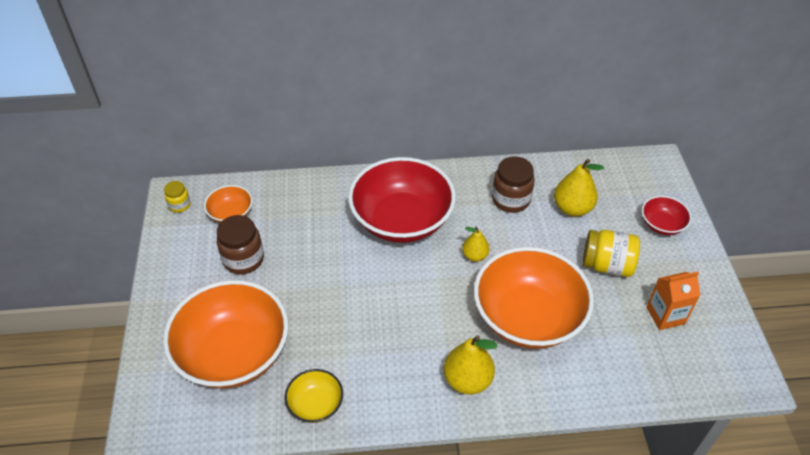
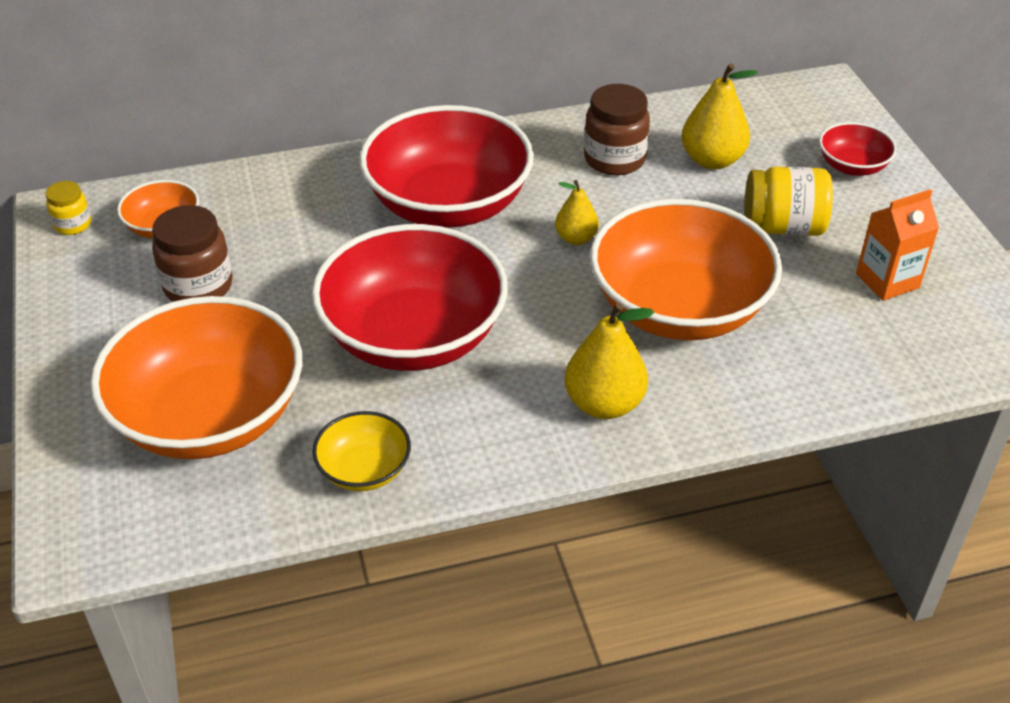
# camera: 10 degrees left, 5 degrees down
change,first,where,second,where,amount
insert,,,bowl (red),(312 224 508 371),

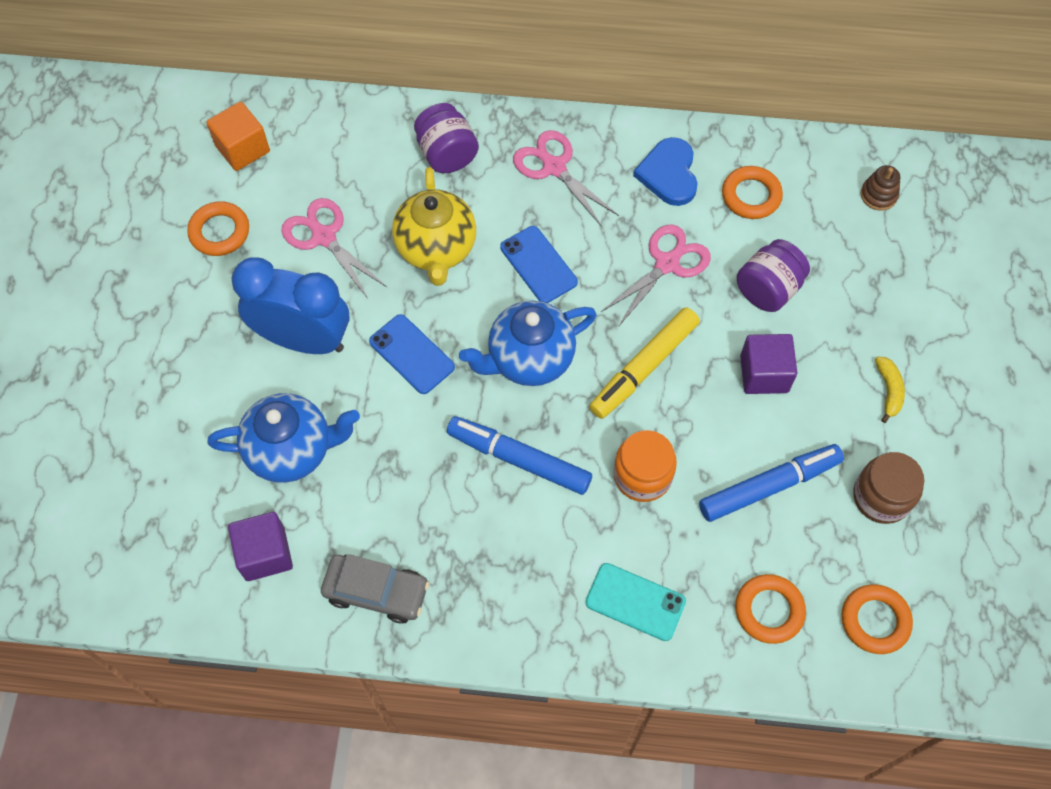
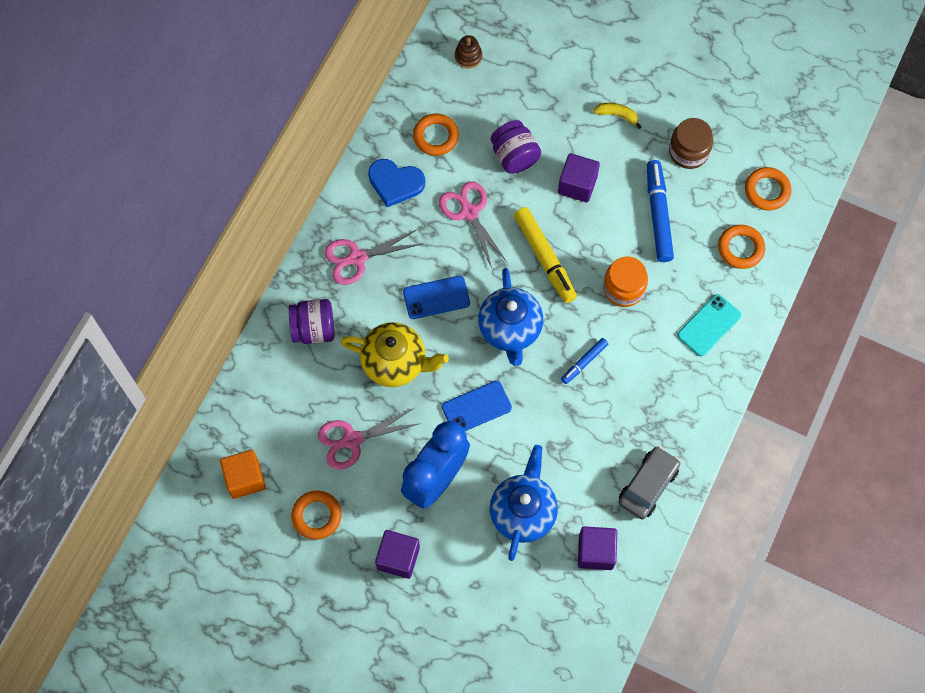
# camera: 70 degrees left, 5 degrees up
change,first,where,second,where,amount
resize,marker (blue),(447 416 592 495),,(561 338 608 384),x0.55
insert,,,cube (purple),(375 530 420 579),

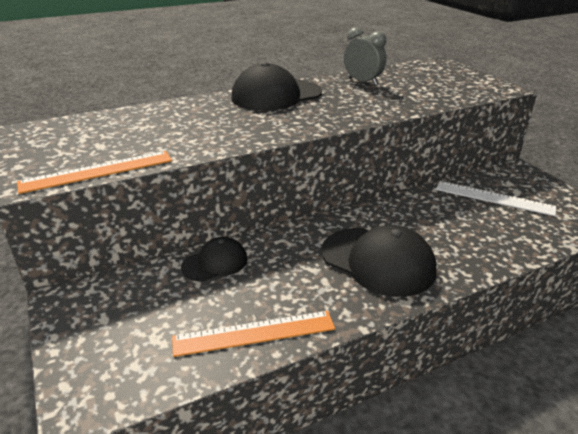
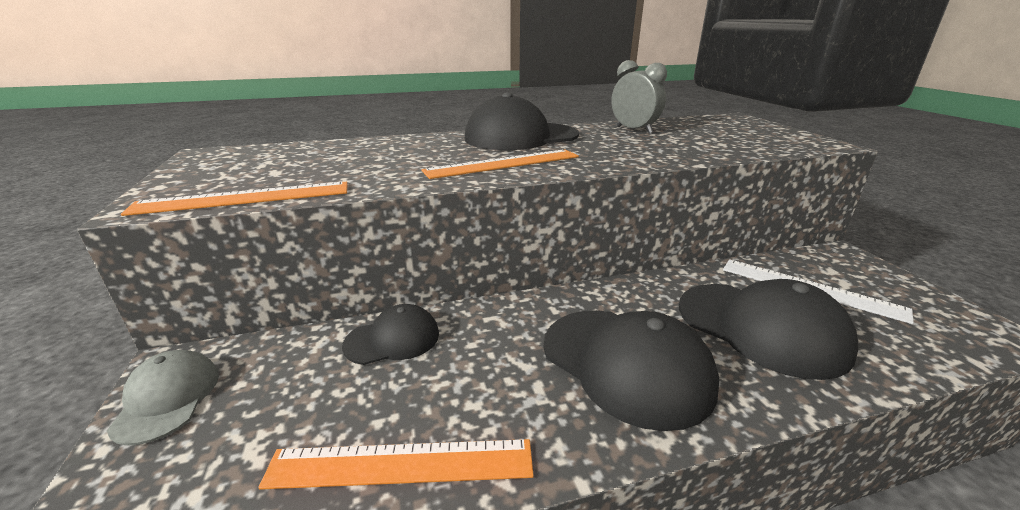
# camera: 10 degrees right, 5 degrees down
change,first,where,second,where,amount
insert,,,ruler (orange),(421 149 579 179),
insert,,,cap (black),(679 279 858 380),
insert,,,cap (grey),(107 350 219 446),

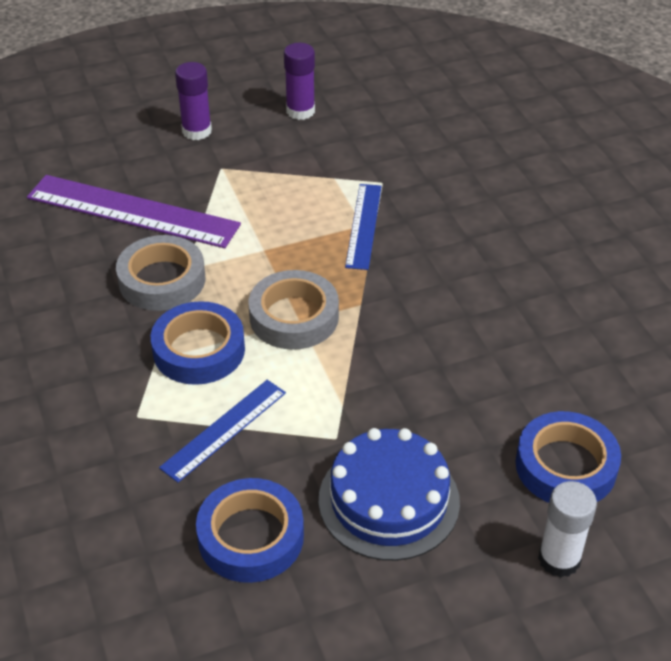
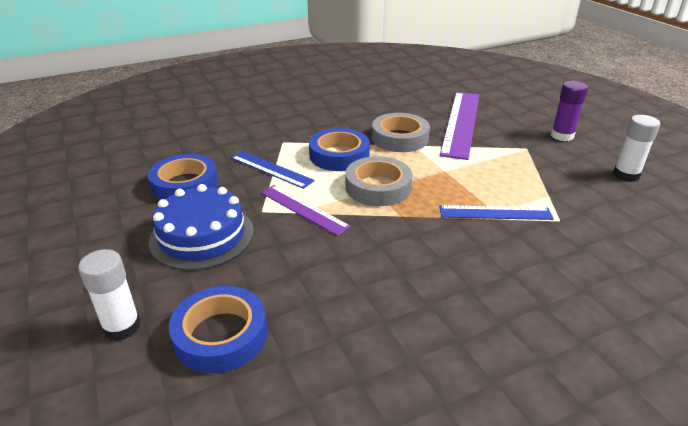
# camera: 85 degrees right, 10 degrees down
change,first,where,second,where,amount
recolor,glue stick (purple),(284 43 315 120),glue stick (white),(613 115 661 182),
insert,,,ruler (purple),(261 185 351 236),

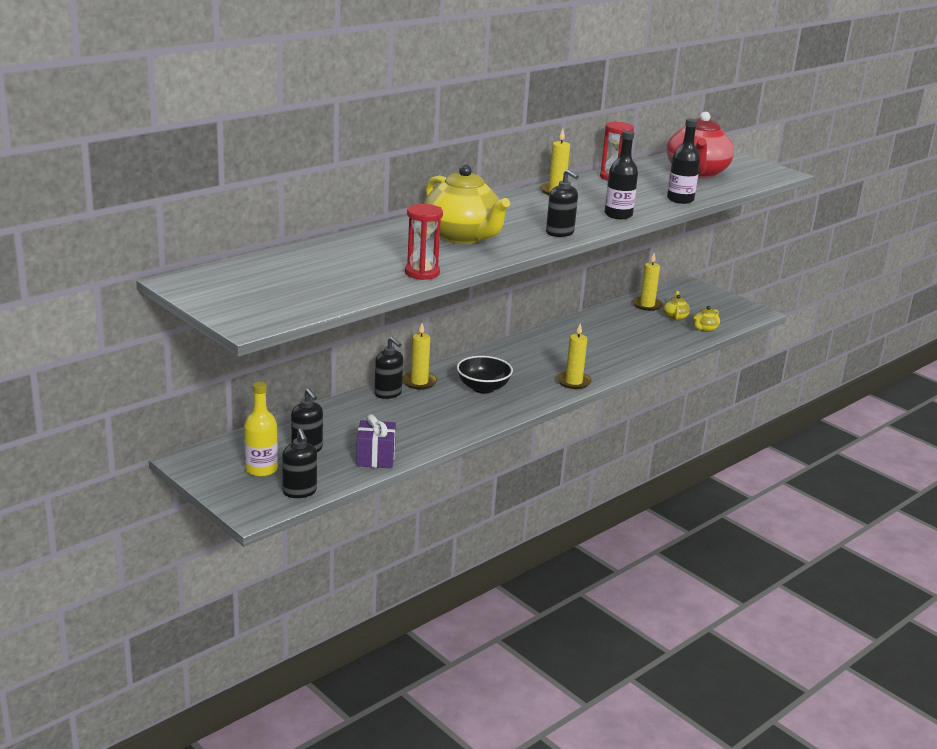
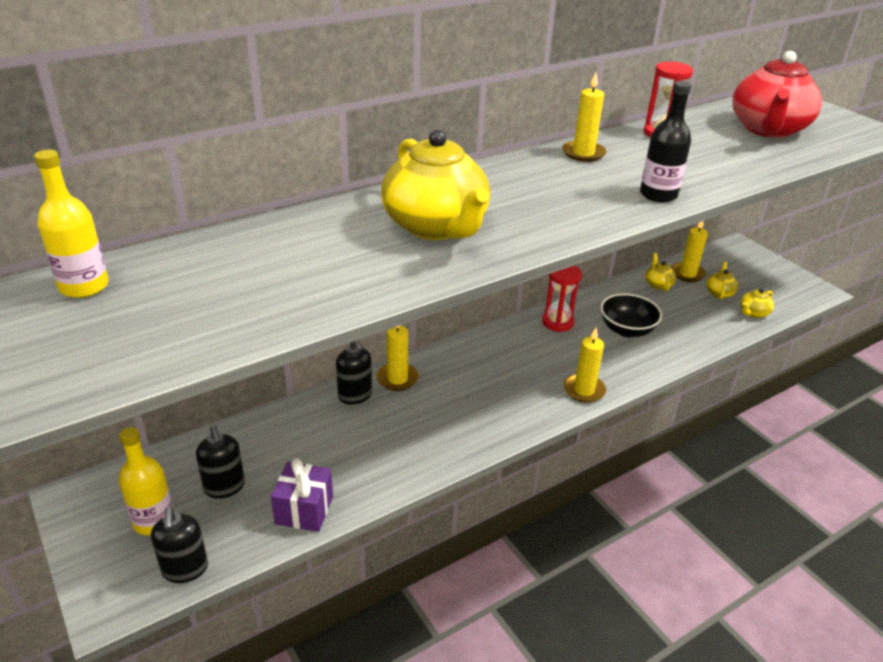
# camera: 10 degrees right, 10 degrees up
change,first,where,second,where,amount
delete,bottle (black),(667 118 700 204),,,
delete,soap dispenser (black),(546 169 579 237),,,
move,hourglass (red),(405 204 443 280),,(542 266 582 332),
move,bowl (black),(457 356 513 394),,(600 293 662 337),
insert,,,bottle (yellow),(34 150 109 298),
insert,,,teapot (yellow),(645 253 676 291),

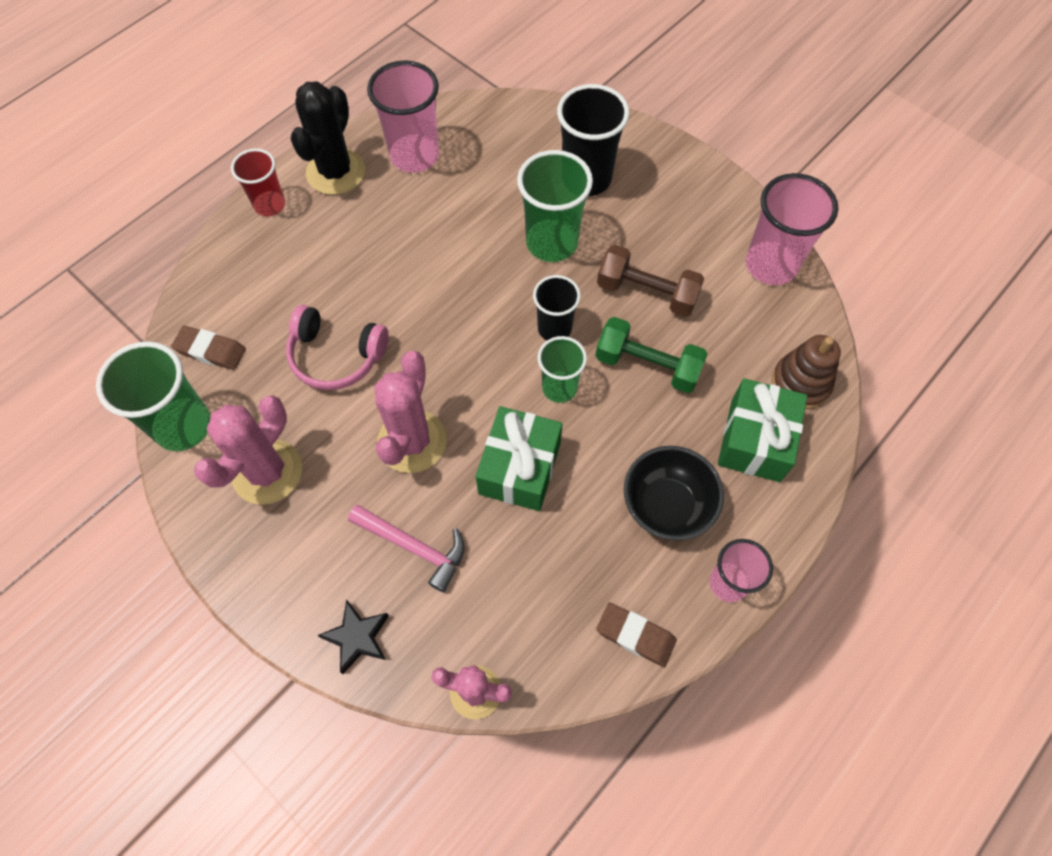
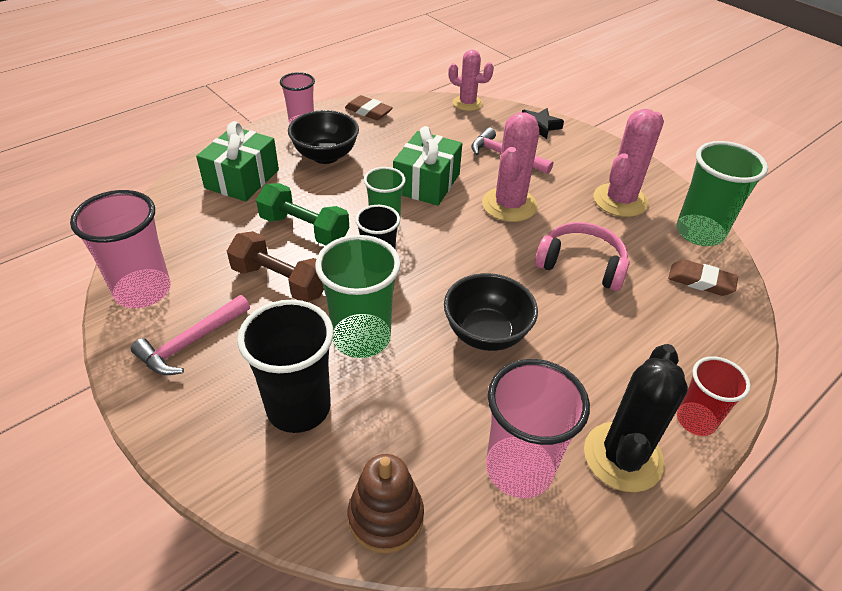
# camera: 175 degrees left, 20 degrees down
change,first,where,second,where,amount
move,stacking toy (brown),(772 335 841 409),,(348 454 424 554),
insert,,,bowl (black),(444 273 538 351),
insert,,,hammer (pink),(131 295 250 375),

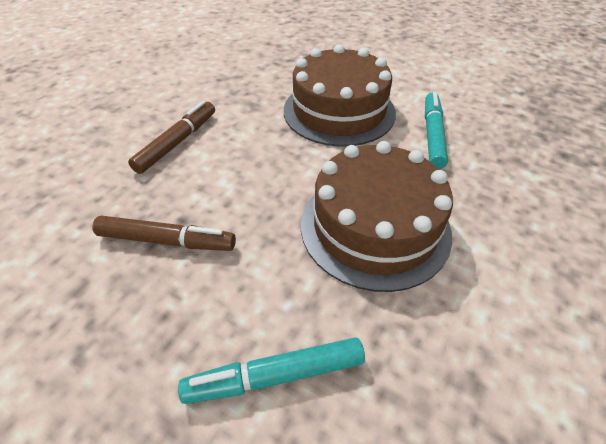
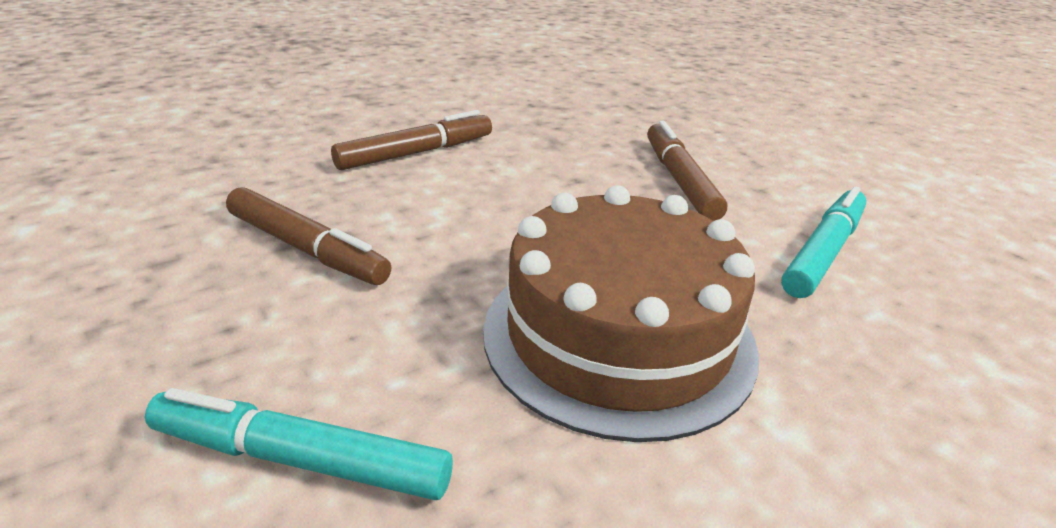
# camera: 25 degrees right, 15 degrees down
change,first,where,second,where,amount
replace,cake (brown),(284 44 396 147),marker (brown),(647 121 727 221),

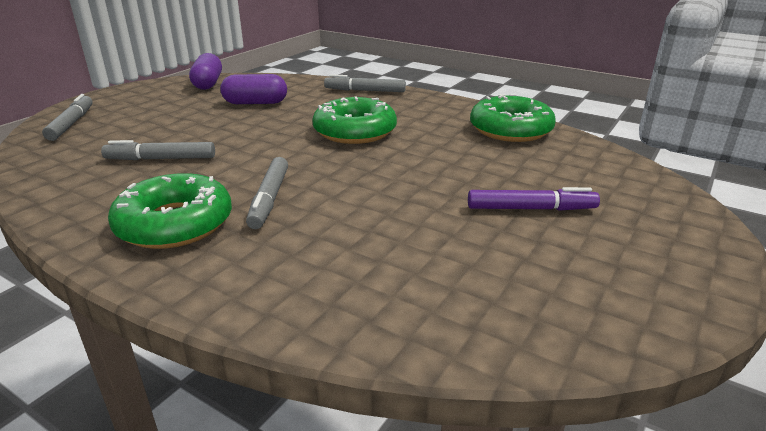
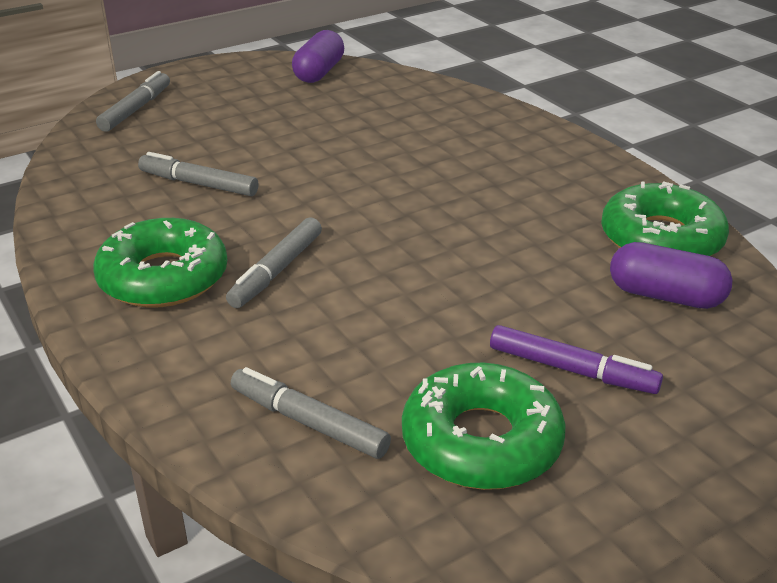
# camera: 25 degrees right, 5 degrees up
change,first,where,second,where,amount
move,capsule (purple),(220 74 287 104),,(610 242 732 309),
move,marker (grey),(324 74 406 92),,(231 367 391 459),
move,donut (green),(312 97 397 144),,(402 363 566 490),

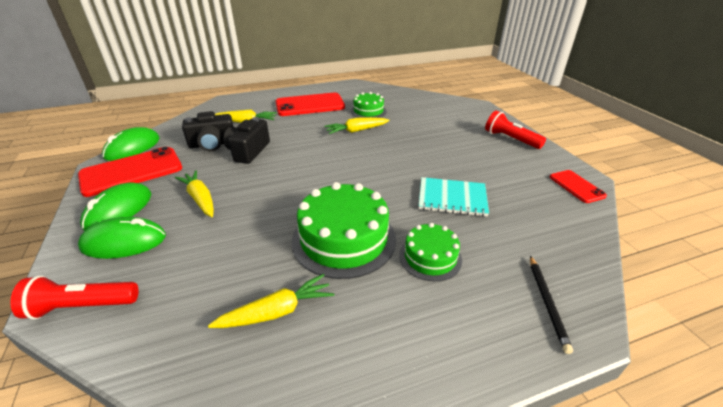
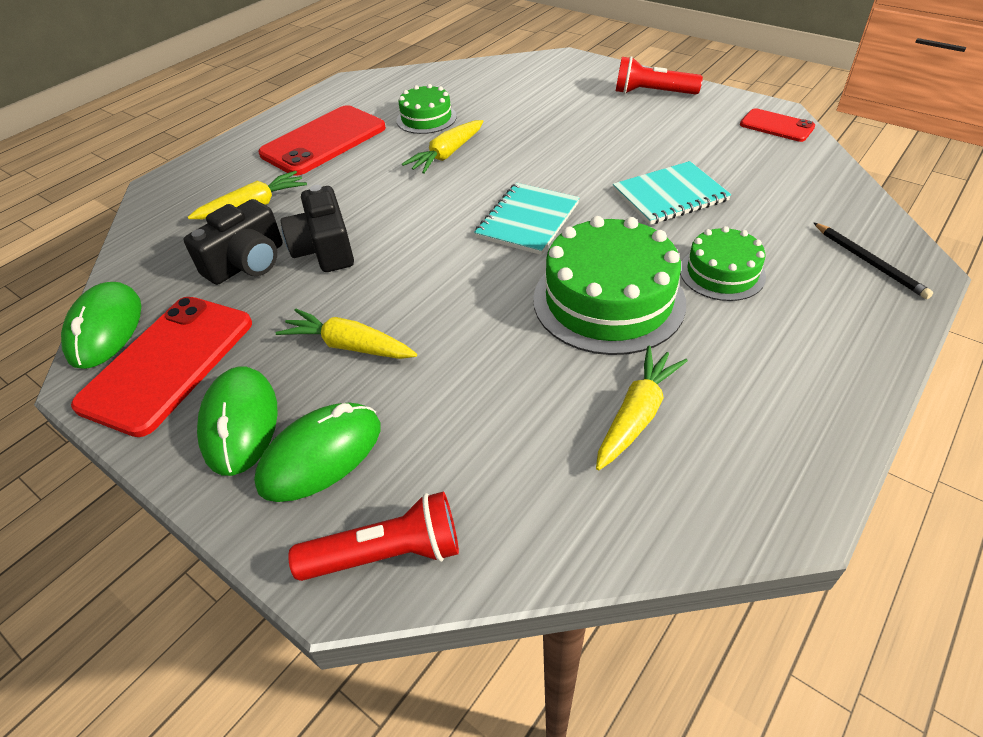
# camera: 30 degrees left, 10 degrees up
change,first,where,second,where,amount
rotate,flashlight (red),(10 275 138 320),,(288 491 459 581),150 degrees counterclockwise
insert,,,notebook (turquoise),(474 183 580 255),

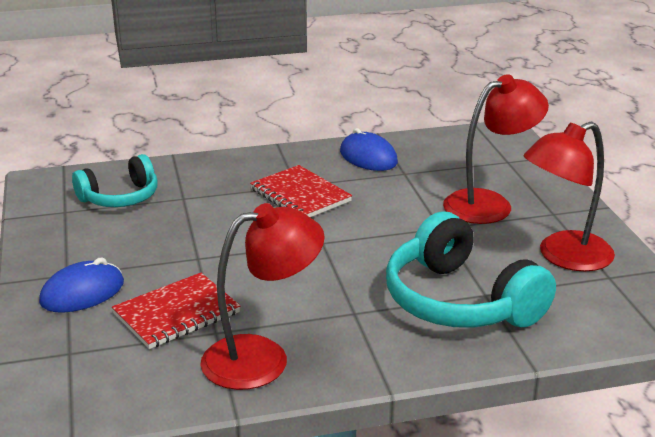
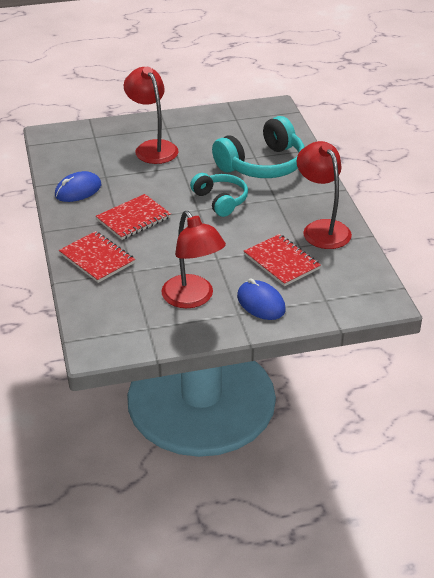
# camera: 90 degrees left, 10 degrees up
change,first,where,second,where,amount
move,lamp (red),(524 122 615 271),,(161 211 226 308),
move,headphones (turquoise),(72 154 158 207),,(190 173 248 217),
insert,,,notebook (red),(59 231 135 283),

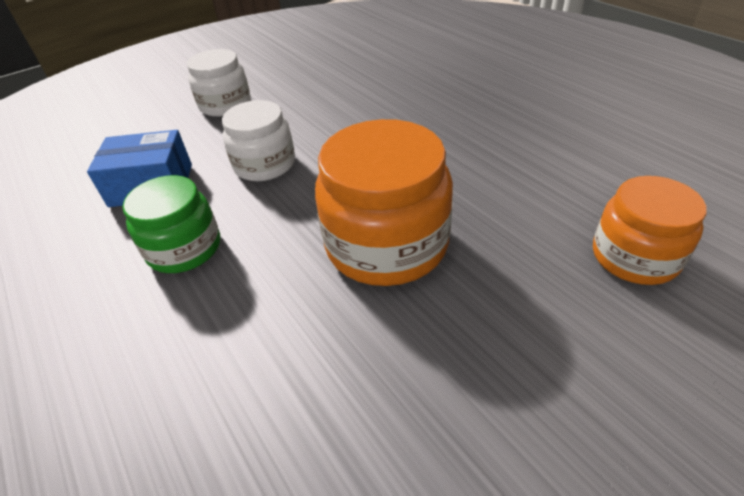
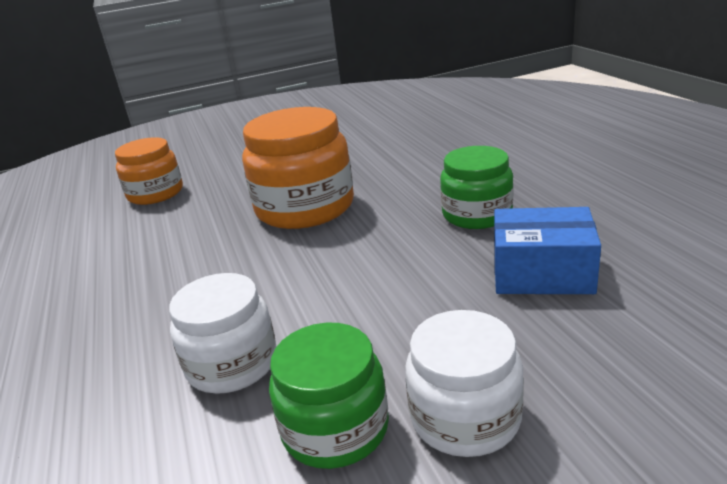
# camera: 165 degrees left, 15 degrees down
change,first,where,second,where,amount
move,jar (white),(222 100 295 181),,(169 273 277 394),
insert,,,jar (green),(269 323 389 469),

